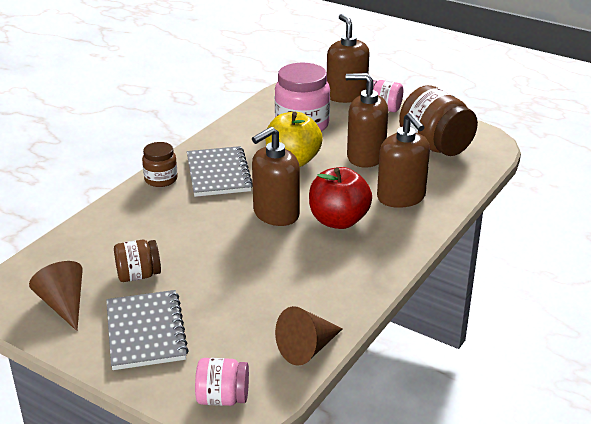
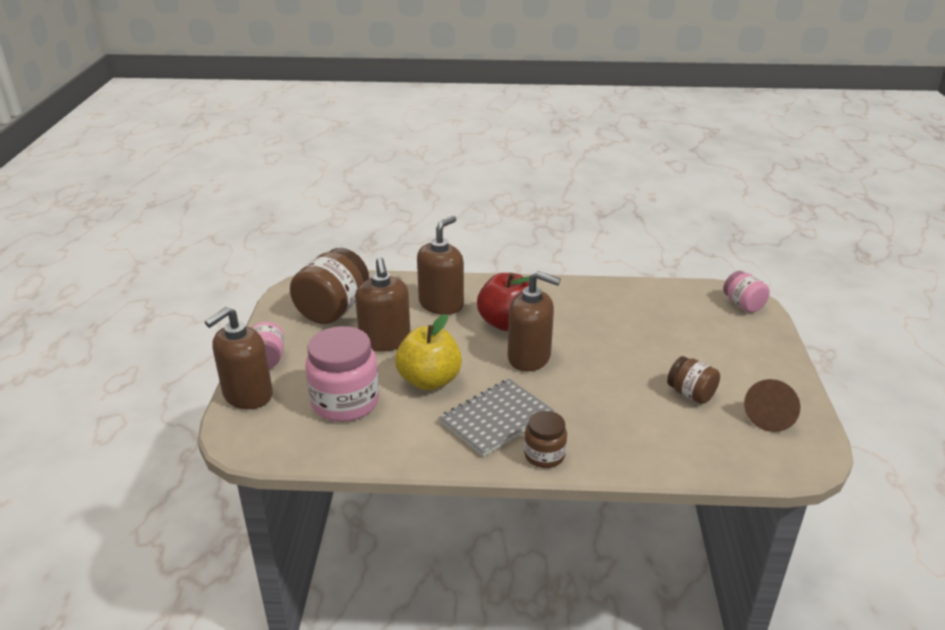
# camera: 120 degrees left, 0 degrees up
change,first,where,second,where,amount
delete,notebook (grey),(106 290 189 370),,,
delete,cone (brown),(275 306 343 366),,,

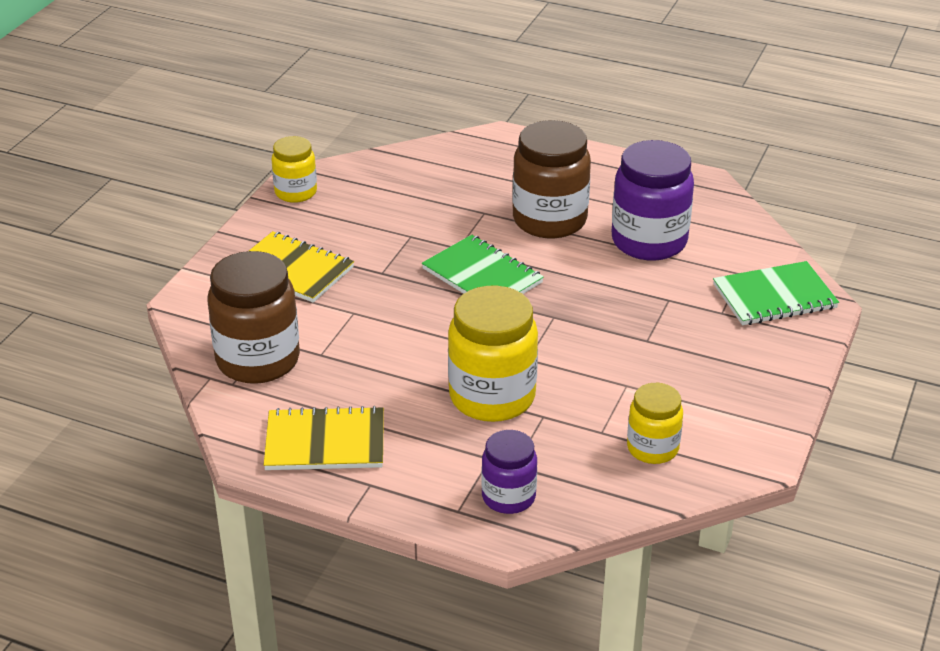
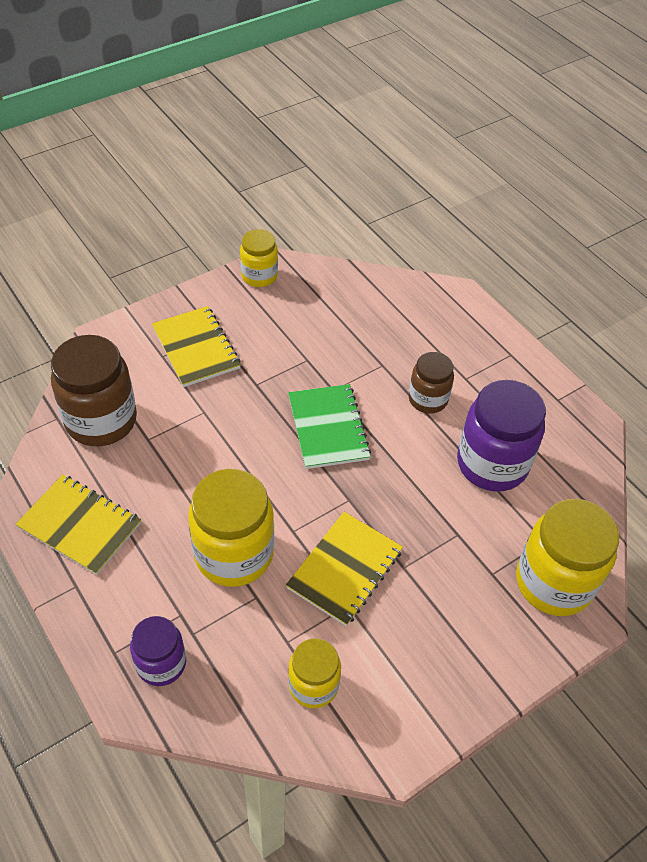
# camera: 30 degrees right, 15 degrees up
change,first,where,second,where,amount
resize,jar (brown),(512 120 591 238),,(408 352 454 413),x0.58
replace,notebook (green),(713 261 839 325),jar (yellow),(516 499 619 616),
insert,,,notebook (yellow),(286 512 403 626),

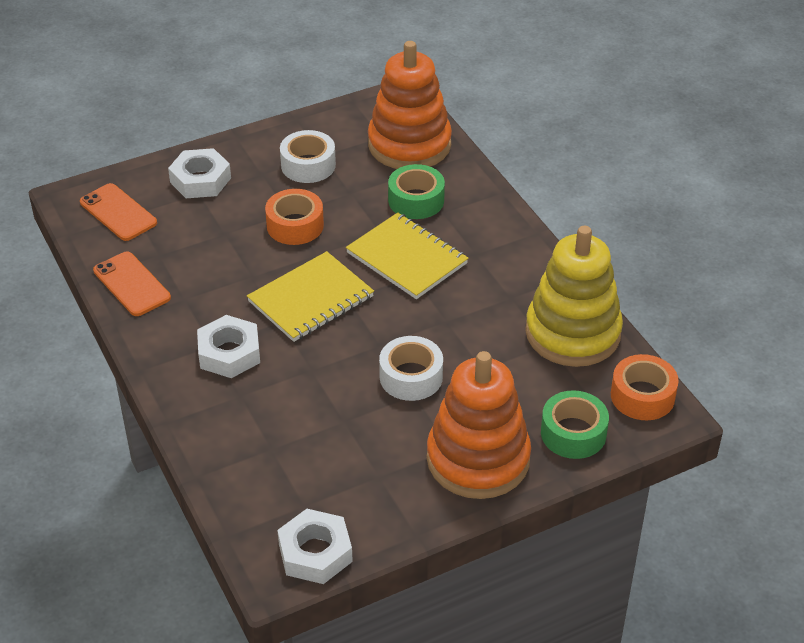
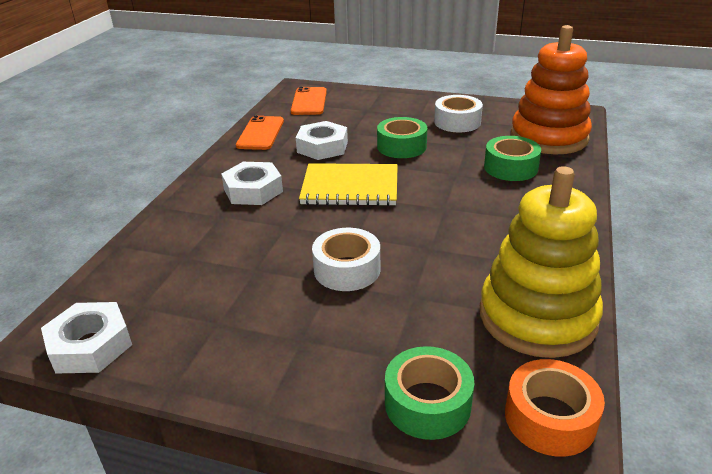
# camera: 45 degrees right, 10 degrees down
change,first,where,second,where,amount
move,nut (white),(168 148 231 198),,(296 121 348 160),
recolor,tape (orange),(265 189 324 245),tape (green),(377 117 427 158),
delete,notebook (yellow),(346 212 469 299),,,
delete,stacking toy (orange),(427 351 531 499),,,

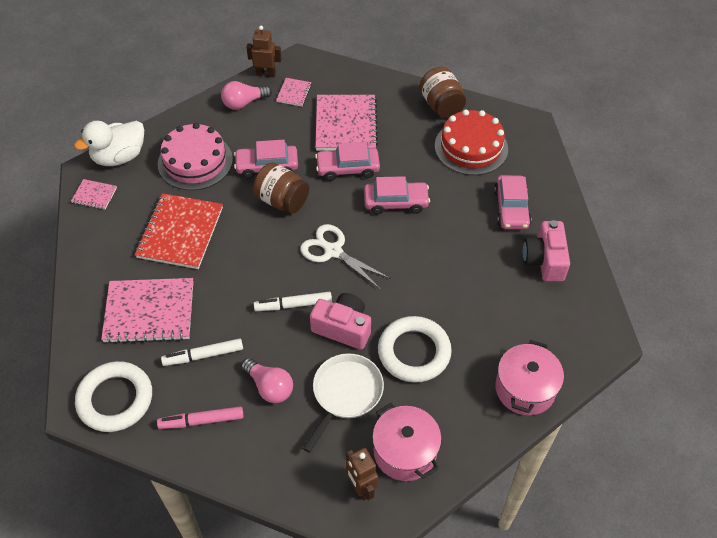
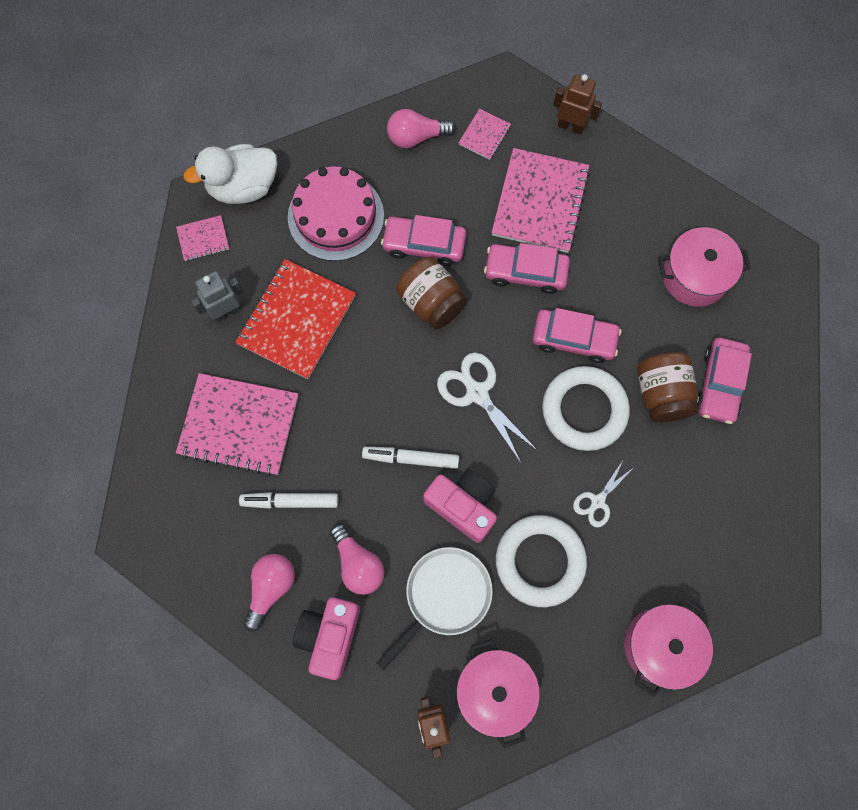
# camera: 15 degrees right, 20 degrees up
change,first,where,second,where,amount
move,robot (brown),(246 26 282 77),,(553 74 602 134),
move,jar (brown),(419 67 466 118),,(637 352 698 422),
replace,cake (red),(435 109 508 175),pot (pink),(658 227 751 307),
rotate,notebook (pink),(71 179 117 209),,(176 215 229 261),45 degrees counterclockwise
move,camera (pink),(522 220 570 282),,(293 597 360 680),
move,ring (white),(75 361 152 432),,(542 366 630 451),
replace,marker (pink),(157 406 244 429),light bulb (pink),(243 554 295 632),
insert,,,robot (grey),(191 271 243 322),
insert,,,scissors (white),(573 459 633 527),

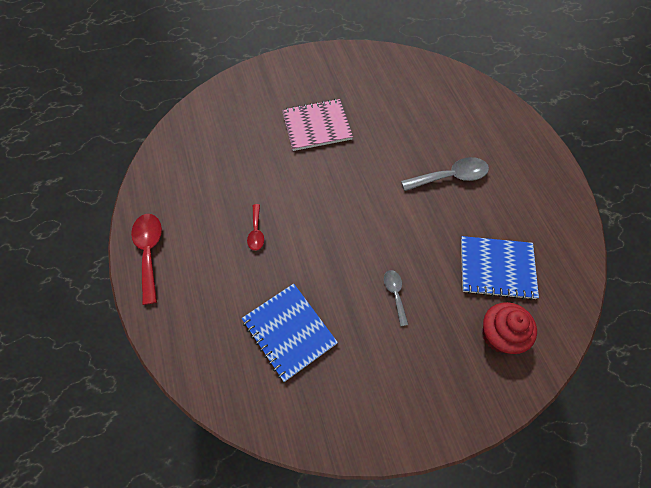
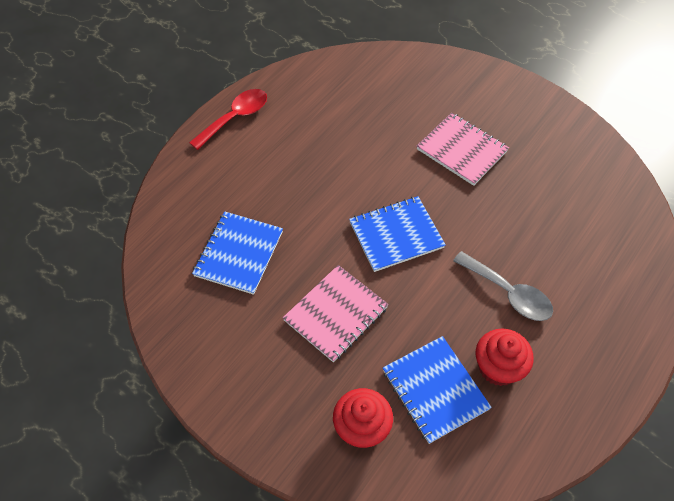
# camera: 55 degrees right, 5 degrees down
change,first,where,second,where,amount
delete,spoon (red),(247 204 264 251),,,
replace,spoon (grey),(384 270 408 326),notebook (pink),(283 265 389 362),
insert,,,notebook (blue),(349 196 446 272),
insert,,,cupcake (red),(476 329 534 386),

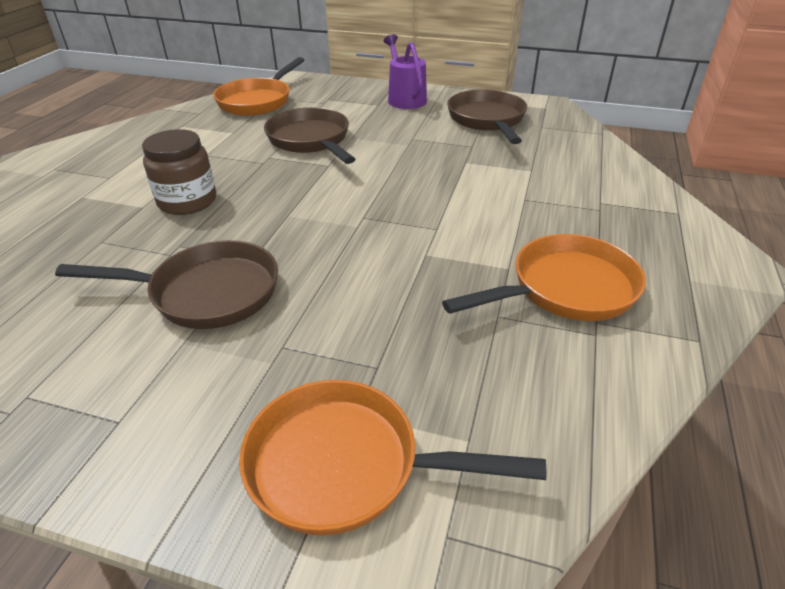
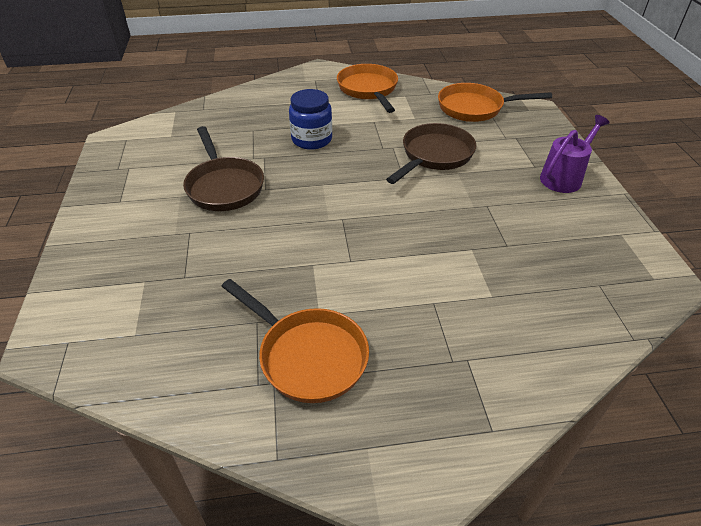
# camera: 65 degrees right, 5 degrees up
change,first,where,second,where,amount
delete,pan (brown),(447 89 527 144),,,
recolor,jar (brown),(142 129 216 215),jar (blue),(289 89 332 150),
move,pan (orange),(239 380 546 536),,(337 64 398 113),

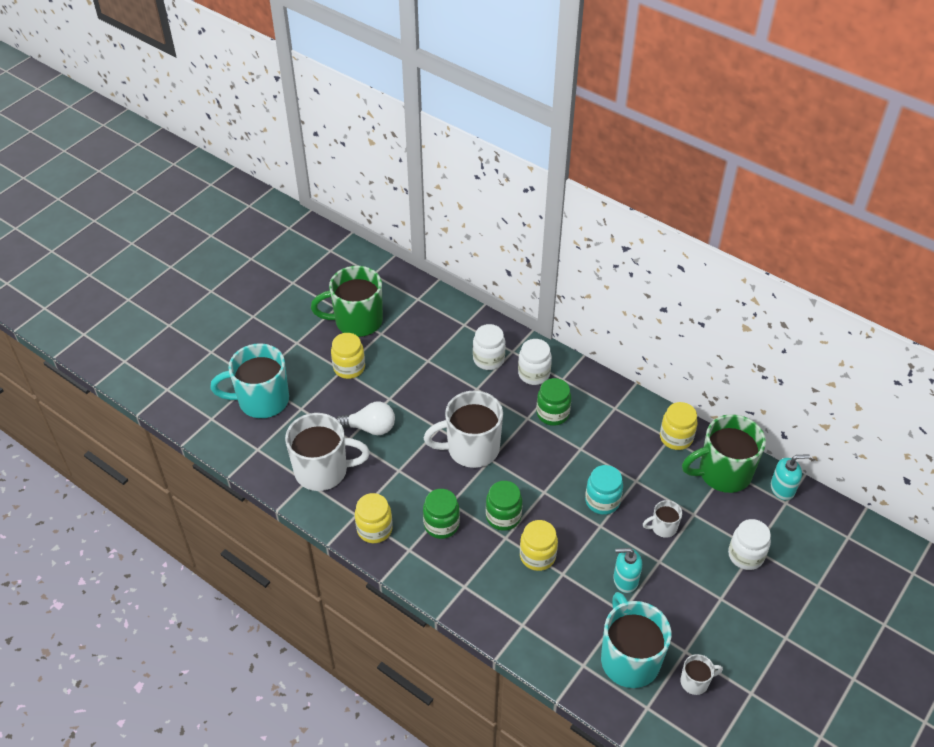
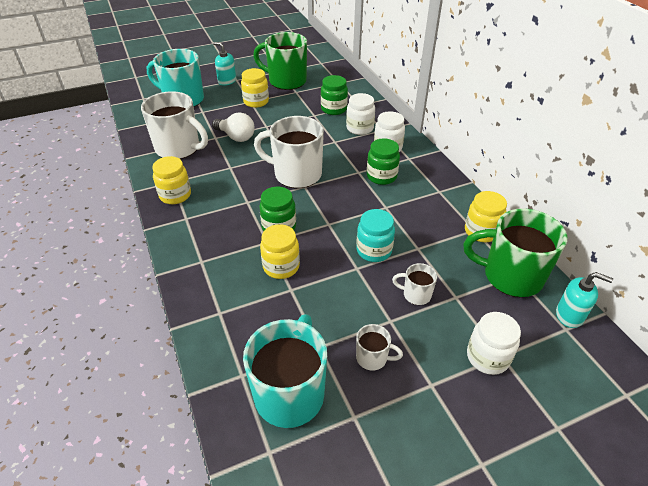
# camera: 30 degrees right, 5 degrees down
change,first,where,second,where,amount
move,jar (green),(423 489 460 539),,(321 75 348 115),
move,soap dispenser (turquoise),(613 548 642 593),,(213 42 236 86),
move,mug (white),(680 654 723 695),,(356 324 403 371),

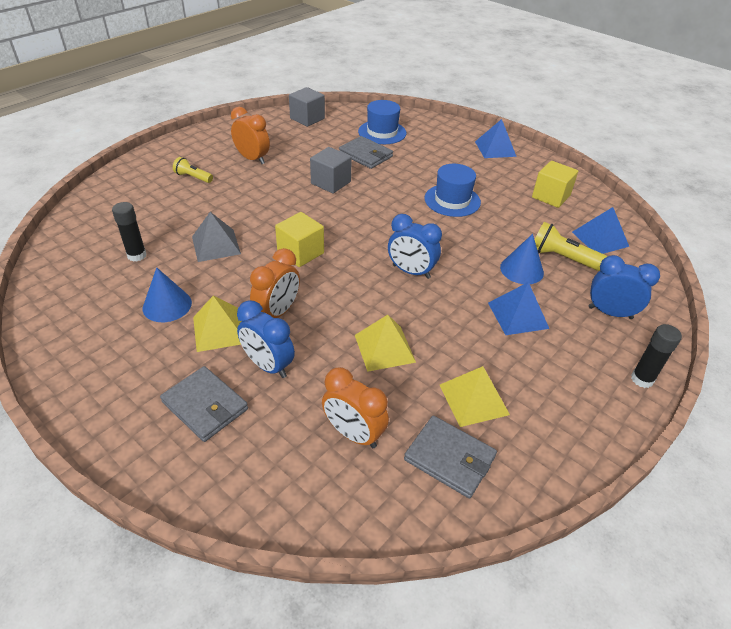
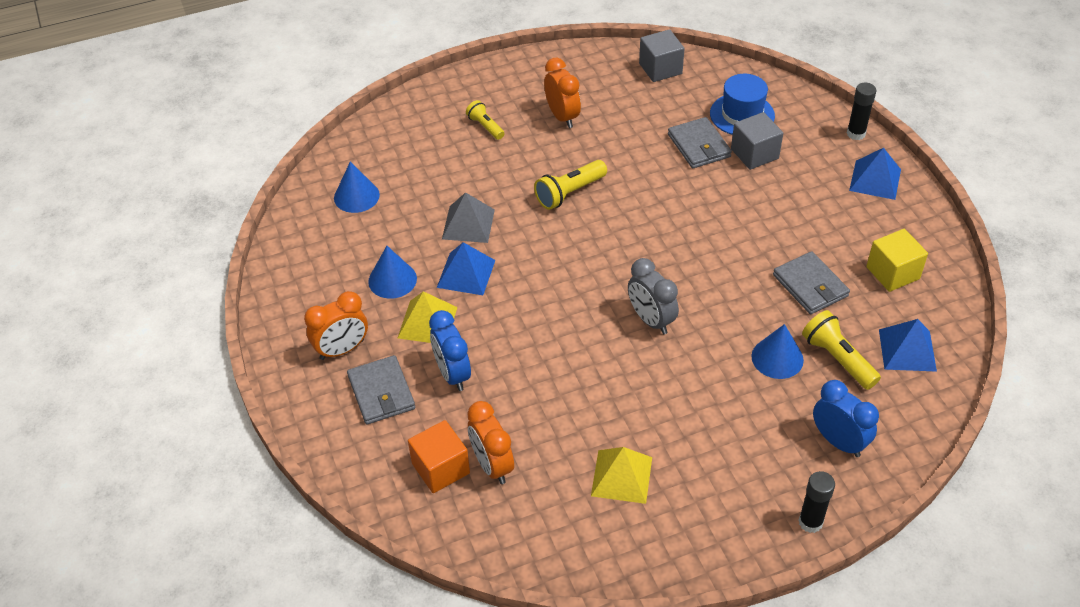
# camera: 30 degrees right, 5 degrees up
change,first,where,second,where,amount
move,cube (grey),(310 147 352 193),,(731 112 783 170),
delete,hat (blue),(424 164 481 217),,,
move,glue stick (black),(112 202 147 262),,(847 83 876 140),
delete,cube (yellow),(275 212 324 267),,,
recolor,clock (blue),(388 214 442 279),clock (grey),(628 258 679 334),
move,clock (orange),(250 248 300 318),,(304 291 368 360),
move,pyramid (blue),(488 282 550 335),,(437 242 495 295),
delete,pyramid (yellow),(355 315 416 372),,,
move,wallet (grey),(404 416 497 498),,(773 251 850 314),
insert,,,flashlight (yellow),(534 160 607 210),
insert,,,cone (blue),(334 162 380 213),
insert,,,cube (orange),(408 420 470 493),

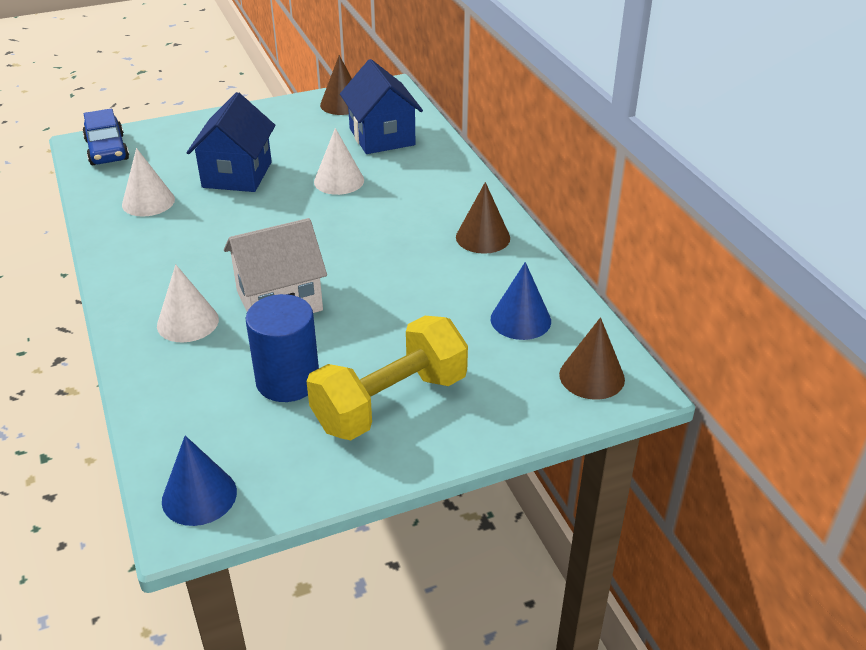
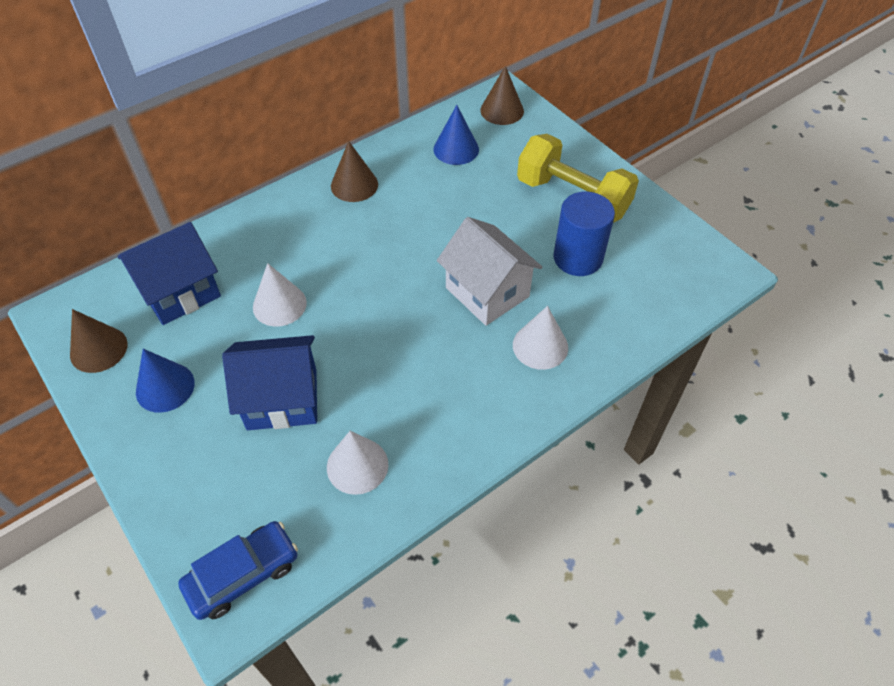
# camera: 105 degrees left, 15 degrees up
change,first,where,second,where,amount
move,cone (blue),(162 436 237 526),,(136 349 195 413),

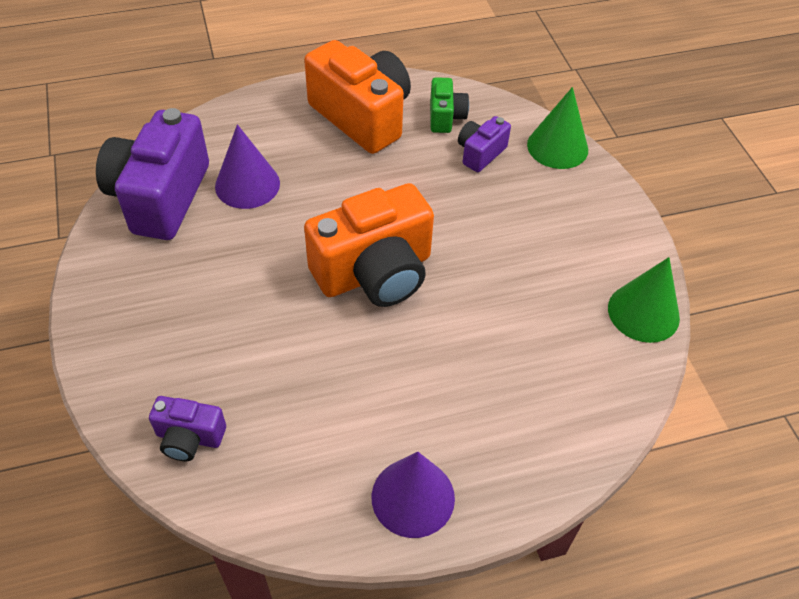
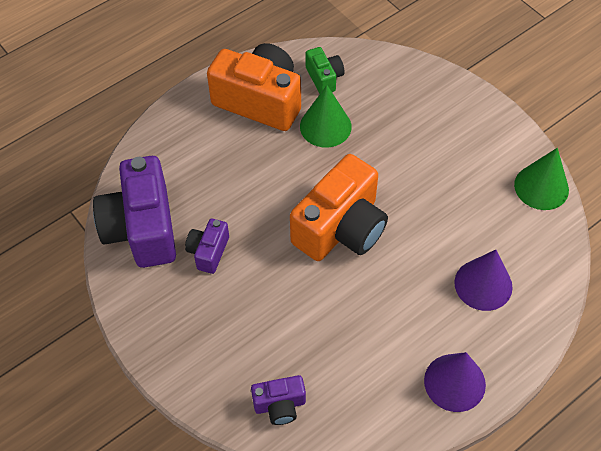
# camera: 20 degrees left, 5 degrees up
change,first,where,second,where,amount
move,cone (green),(527 87 588 169),,(300 85 352 148),
move,camera (purple),(458 116 511 172),,(185 219 229 274),
move,cone (purple),(215 124 280 209),,(454 250 513 311),

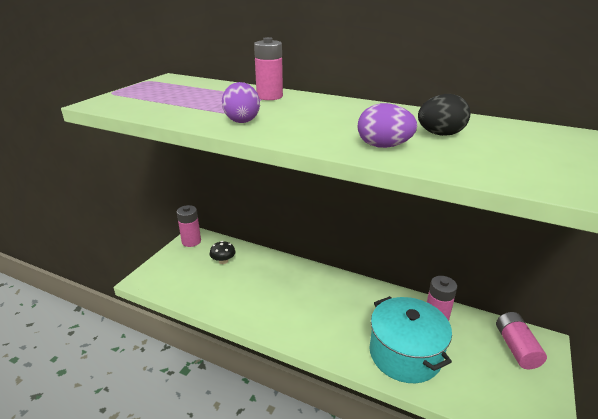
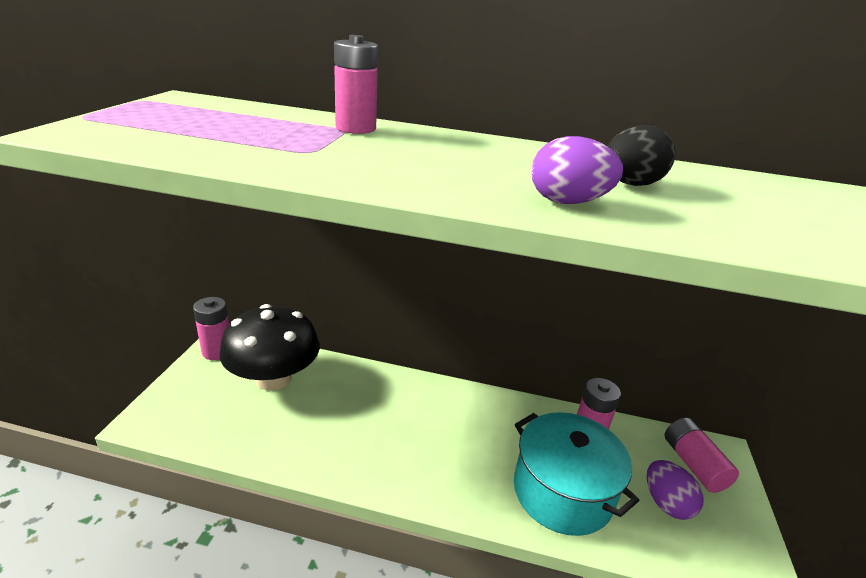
# camera: 15 degrees left, 0 degrees up
change,first,where,second,where,amount
move,egg (purple),(222 82 260 123),,(647 460 704 520),
resize,mushroom (black),(210 241 235 264),,(219 304 320 391),x2.42

